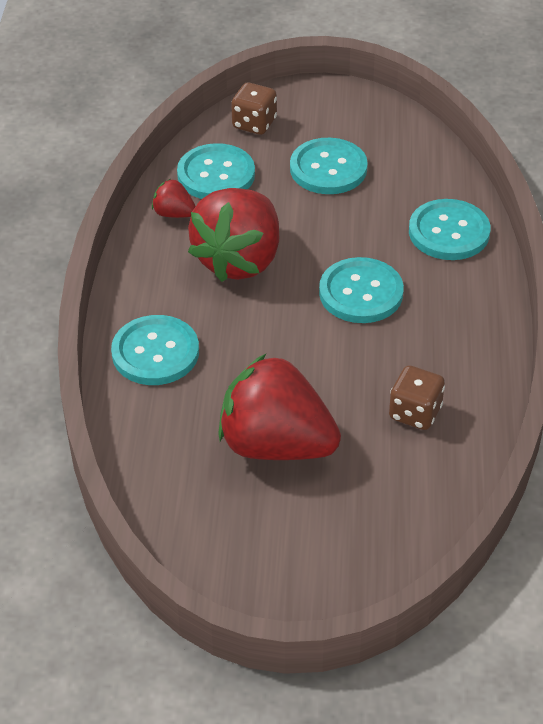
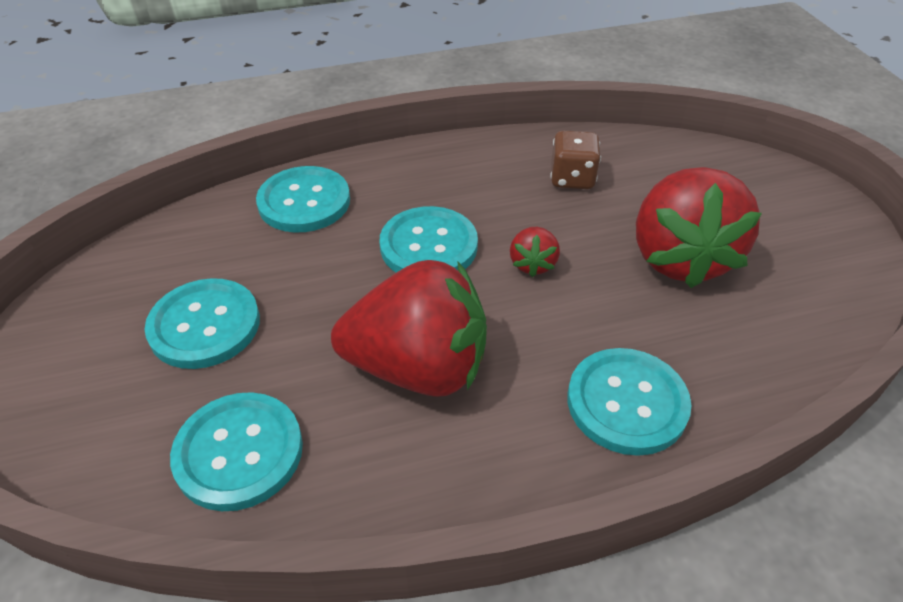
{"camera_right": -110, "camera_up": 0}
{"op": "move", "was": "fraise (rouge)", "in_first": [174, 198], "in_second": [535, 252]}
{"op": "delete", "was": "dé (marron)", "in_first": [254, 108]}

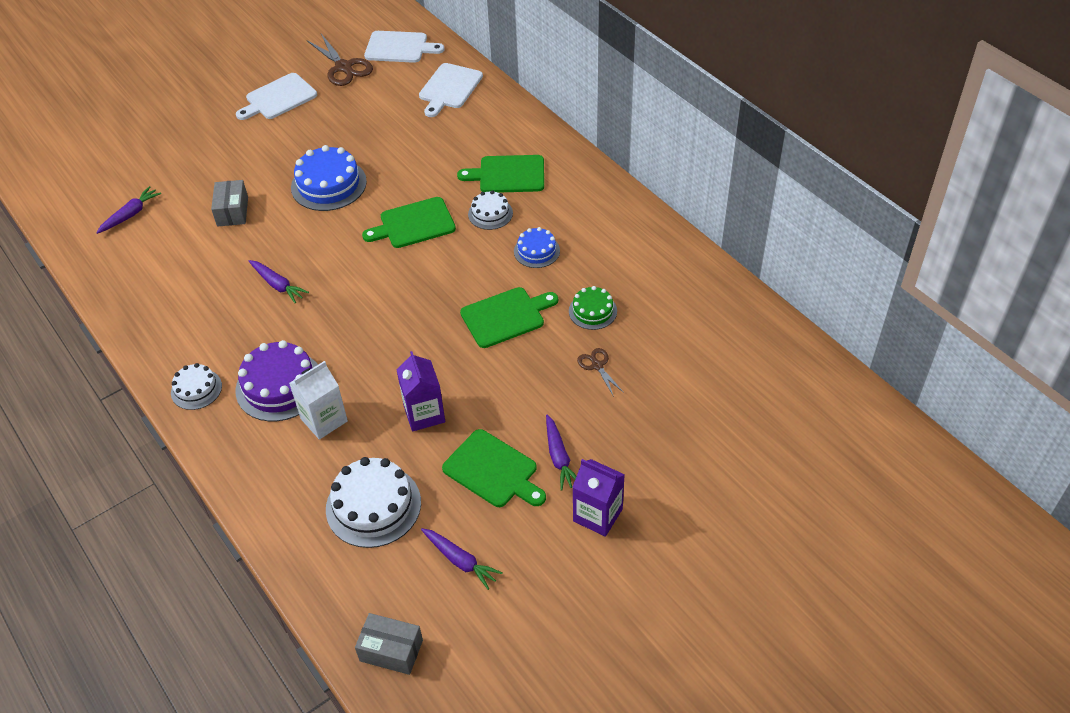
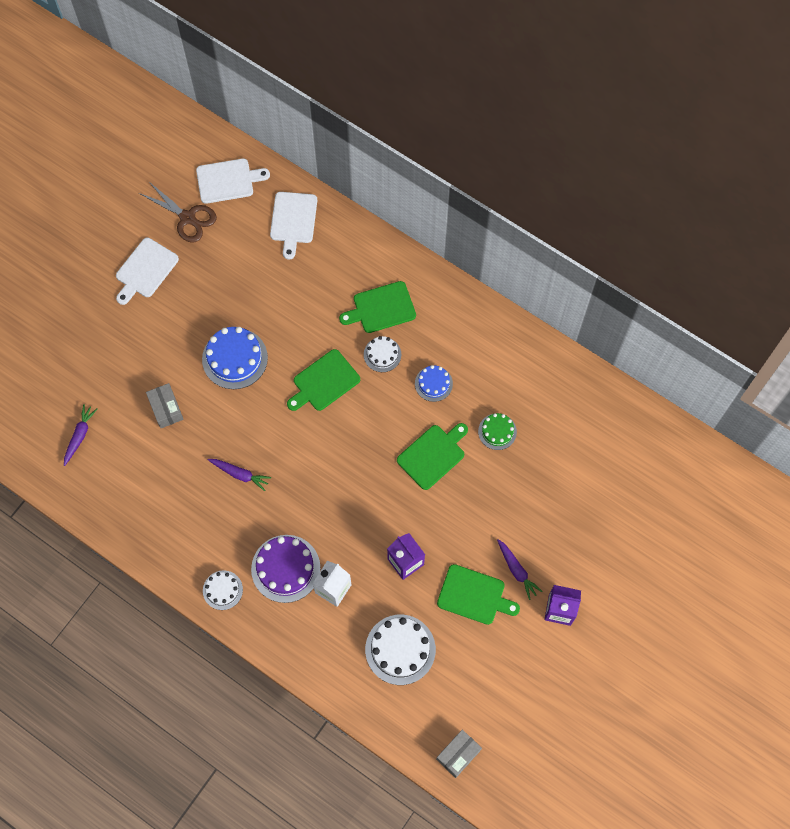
{"camera_right": -20, "camera_up": 20}
{"op": "rotate", "was": "boîte (gris)", "in_first": [389, 644], "in_second": [459, 754], "clockwise": -45}
{"op": "delete", "was": "carotte (violet)", "in_first": [462, 559]}
{"op": "delete", "was": "ciseaux (marron)", "in_first": [600, 372]}

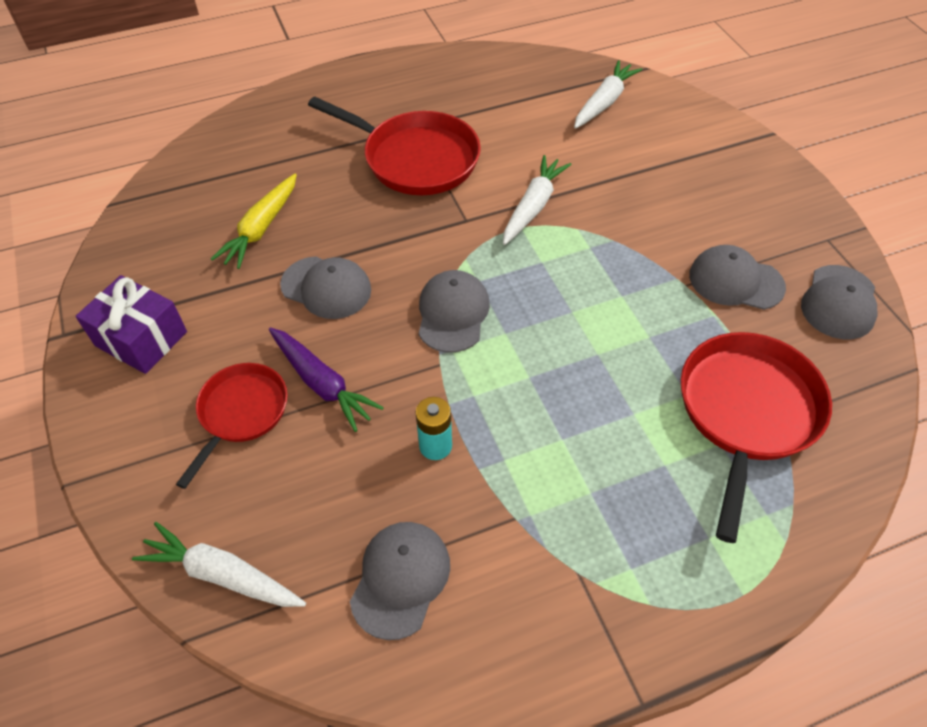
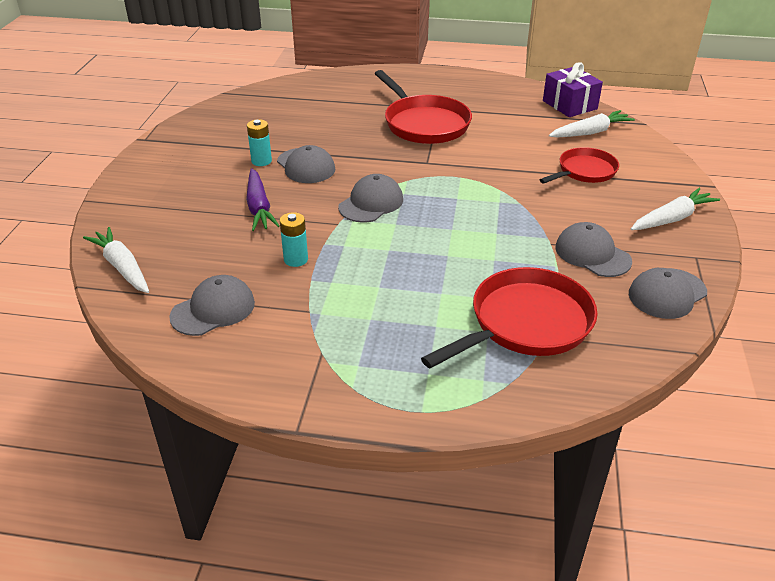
{"camera_right": 30, "camera_up": -15}
{"op": "insert", "now": "pile (turquoise)", "in_second": [259, 142]}
{"op": "move", "was": "poêle (rouge)", "in_first": [232, 426], "in_second": [579, 165]}
{"op": "move", "was": "cadeau (violet)", "in_first": [131, 324], "in_second": [573, 89]}
{"op": "move", "was": "carotte (blanc)", "in_first": [537, 200], "in_second": [675, 209]}
{"op": "delete", "was": "carotte (jaune)", "in_first": [254, 221]}

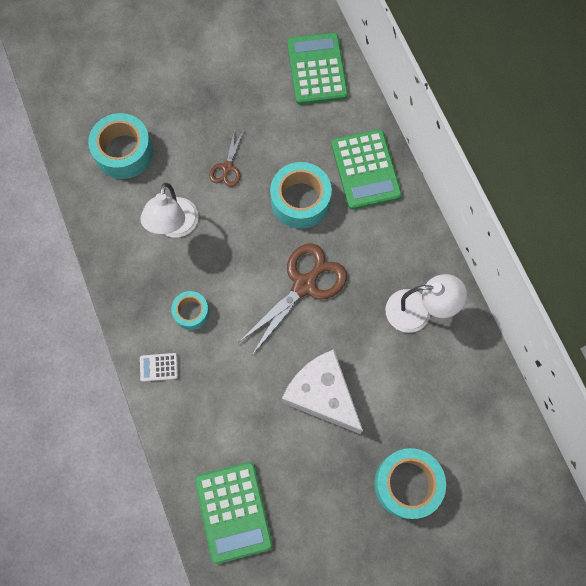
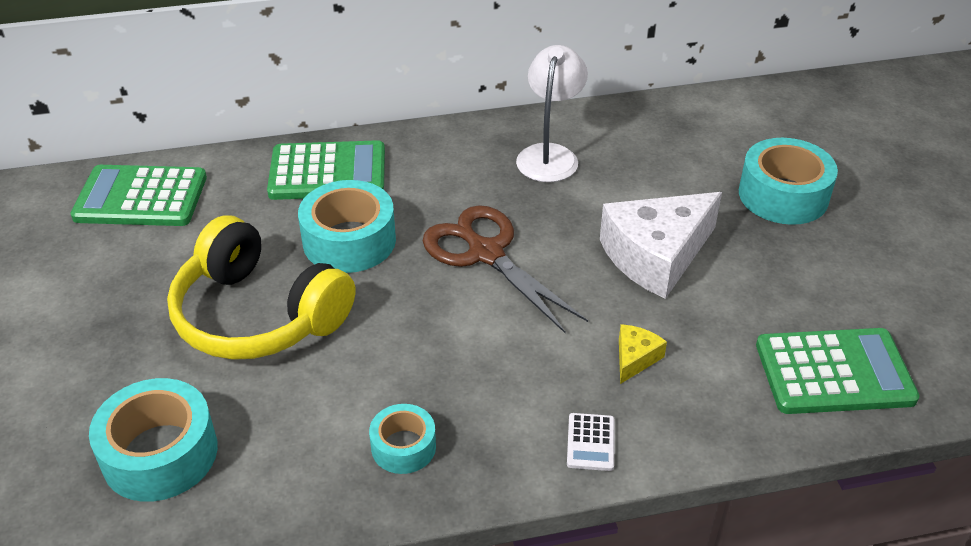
{"camera_right": -80, "camera_up": -30}
{"op": "replace", "was": "ciseaux (marron)", "now": "casque audio (jaune)", "in_first": [226, 158], "in_second": [261, 287]}
{"op": "move", "was": "ruban adhésif (turquoise)", "in_first": [190, 310], "in_second": [402, 439]}
{"op": "insert", "now": "fromage (jaune)", "in_second": [643, 354]}
{"op": "delete", "was": "lampe (blanc)", "in_first": [169, 210]}

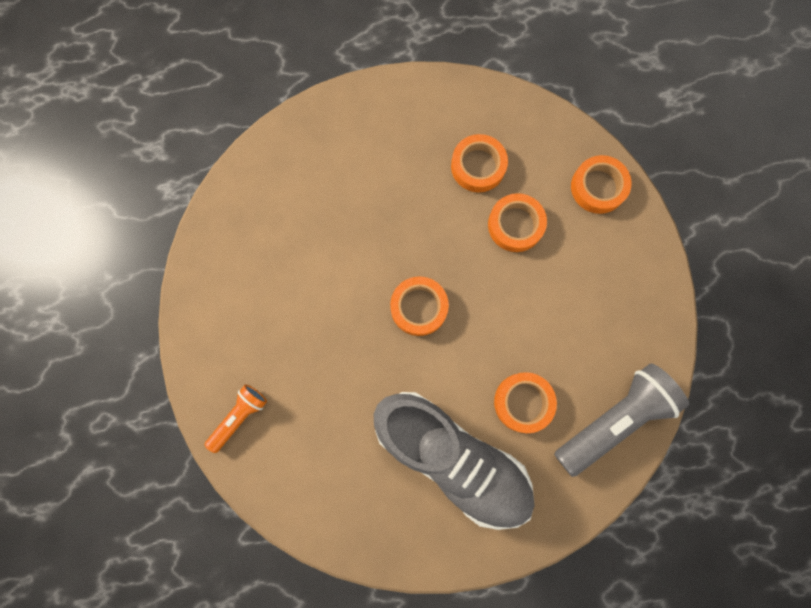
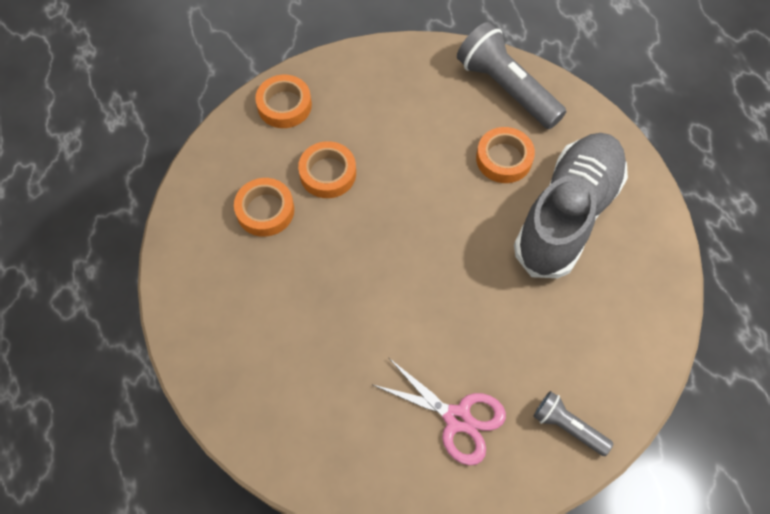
{"camera_right": -95, "camera_up": -15}
{"op": "insert", "now": "ciseaux (rose)", "in_second": [439, 412]}
{"op": "recolor", "was": "lampe de poche (orange)", "now": "lampe de poche (gris)", "in_first": [236, 418], "in_second": [573, 423]}
{"op": "delete", "was": "ruban adhésif (orange)", "in_first": [419, 306]}

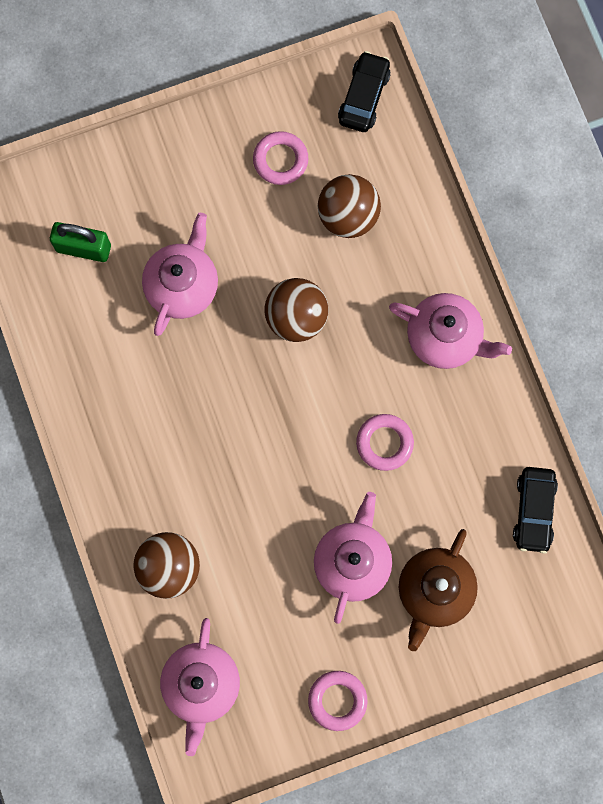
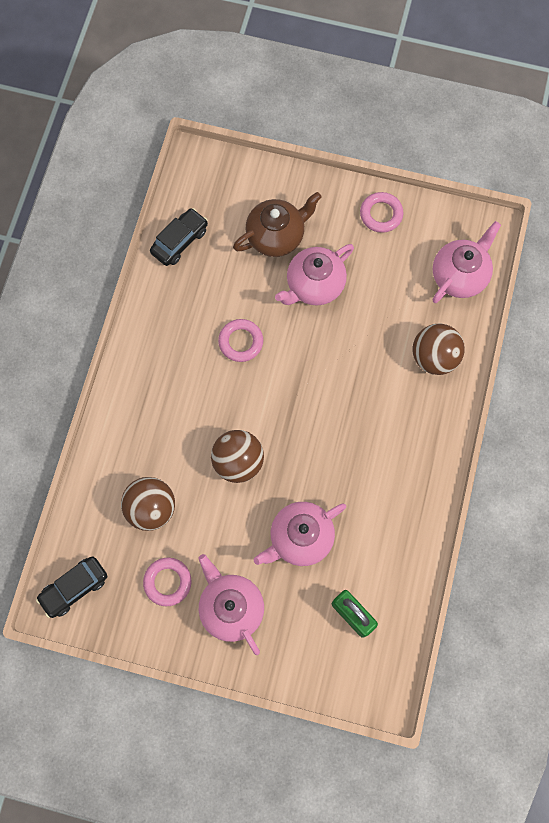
{"camera_right": -145, "camera_up": -5}
{"op": "move", "was": "théière (rose)", "in_first": [450, 331], "in_second": [231, 604]}

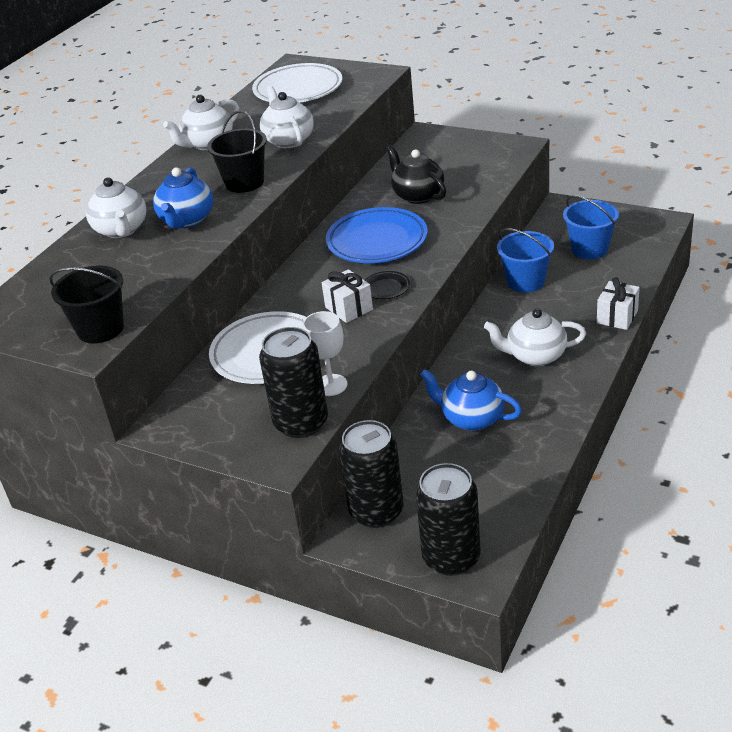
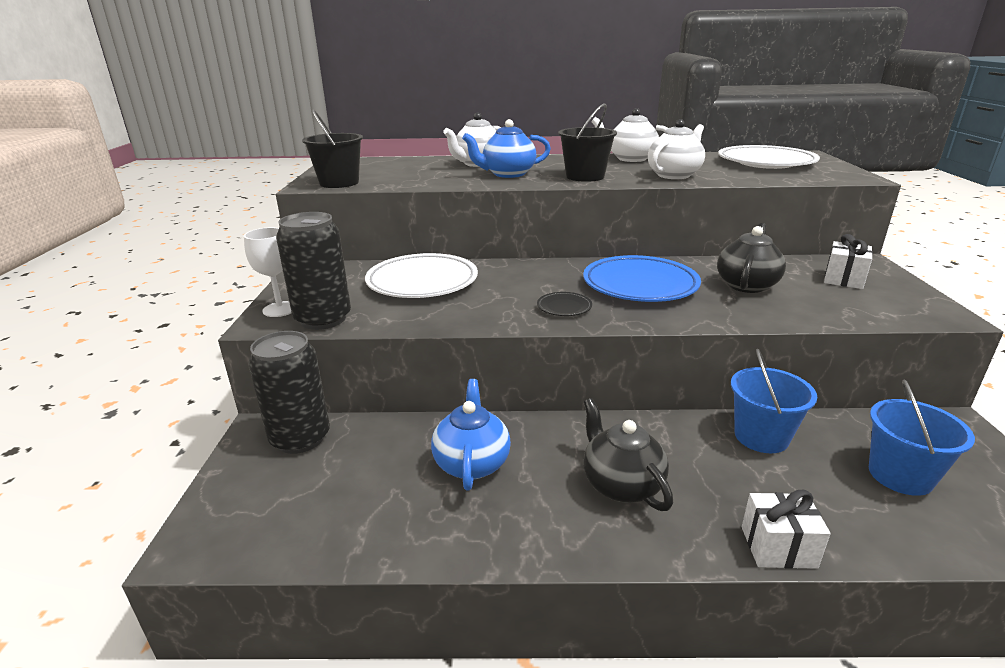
{"camera_right": 60, "camera_up": -10}
{"op": "move", "was": "verre à pied (blanc)", "in_first": [325, 353], "in_second": [268, 272]}
{"op": "recolor", "was": "théière (blanc)", "now": "théière (noir)", "in_first": [535, 337], "in_second": [628, 454]}
{"op": "move", "was": "cadeau (blanc)", "in_first": [347, 296], "in_second": [848, 261]}
{"op": "delete", "was": "canette (noir)", "in_first": [448, 519]}

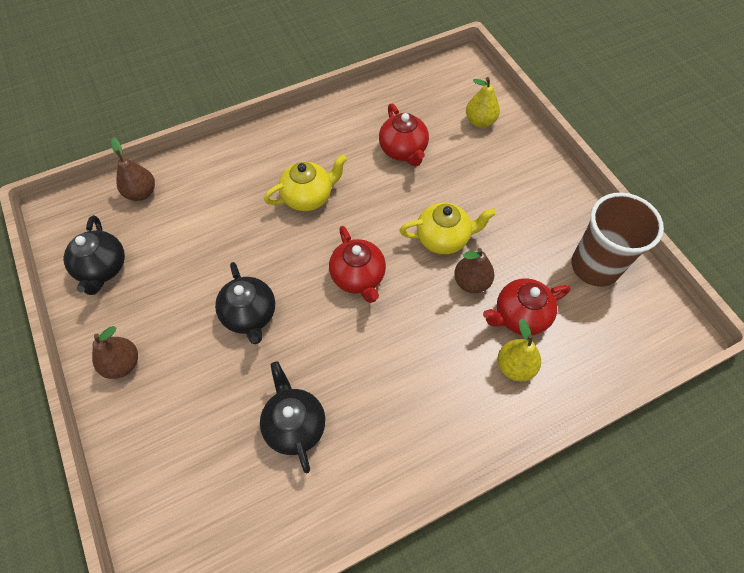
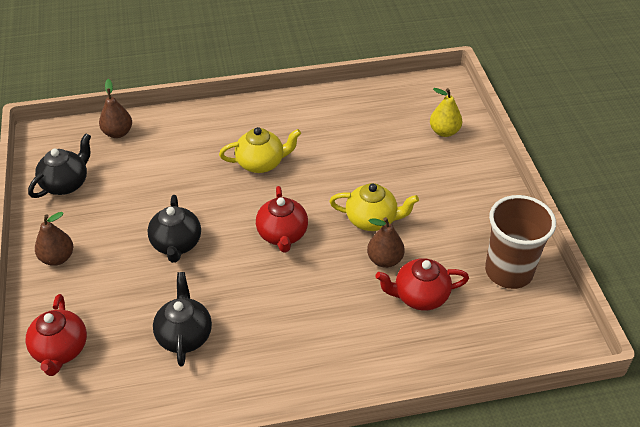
{"camera_right": 15, "camera_up": -15}
{"op": "move", "was": "théière (rouge)", "in_first": [404, 135], "in_second": [56, 335]}
{"op": "rotate", "was": "théière (noir)", "in_first": [94, 255], "in_second": [59, 165], "clockwise": -150}
{"op": "delete", "was": "poire (jaune)", "in_first": [519, 350]}

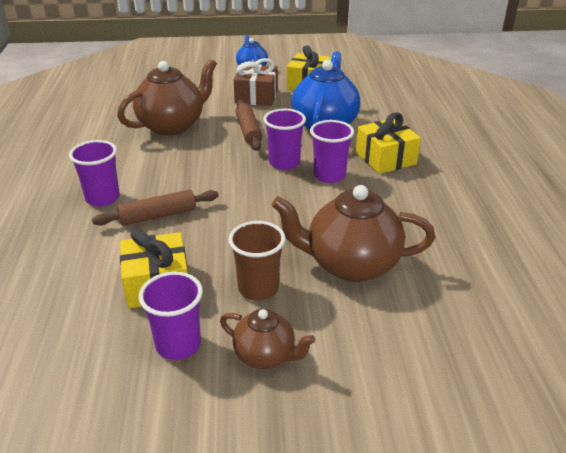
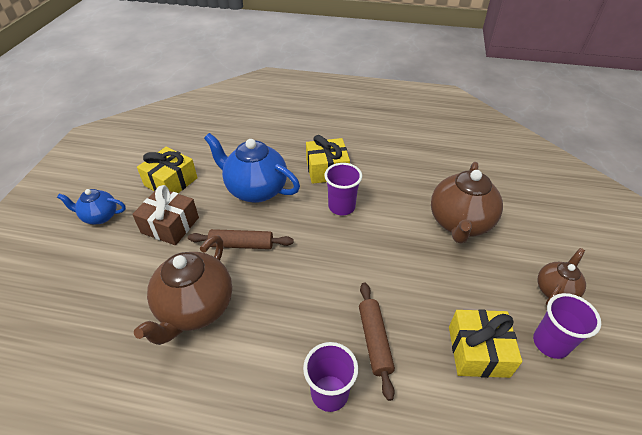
{"camera_right": -75, "camera_up": 10}
{"op": "rotate", "was": "théière (marron)", "in_first": [167, 97], "in_second": [183, 290], "clockwise": -135}
{"op": "delete", "was": "gobelet (marron)", "in_first": [257, 261]}
{"op": "delete", "was": "gobelet (violet)", "in_first": [284, 139]}

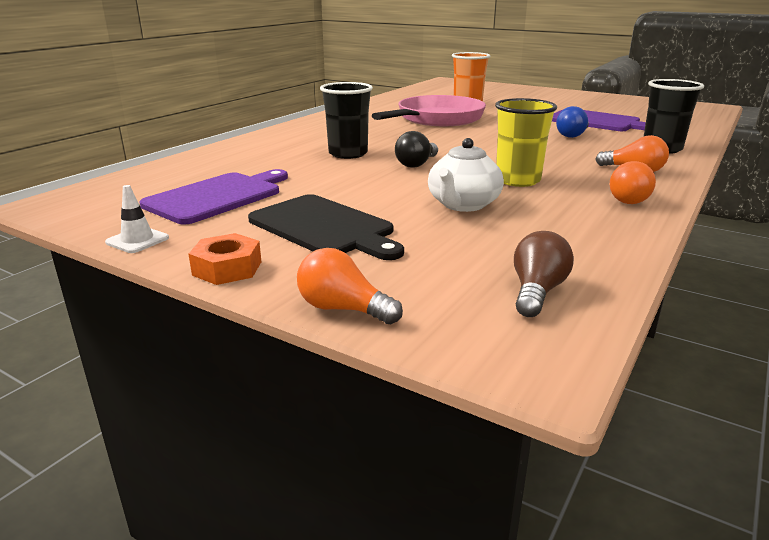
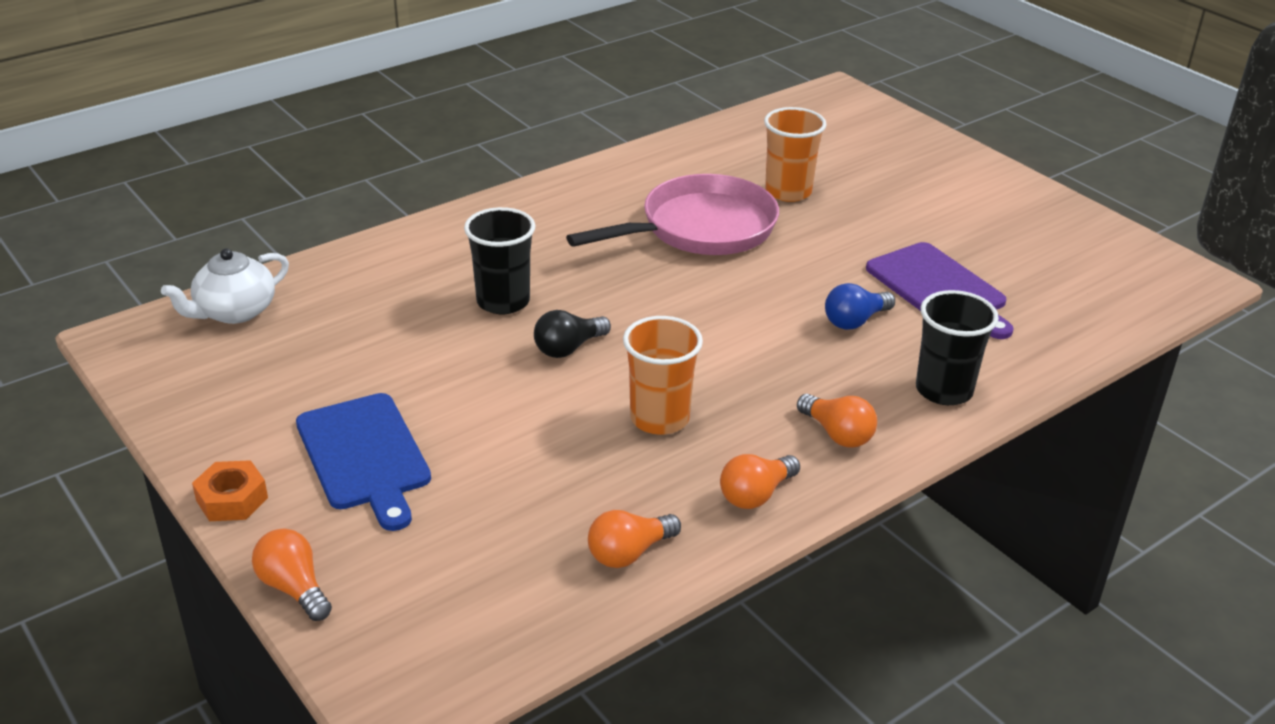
{"camera_right": 20, "camera_up": 10}
{"op": "move", "was": "théière (blanc)", "in_first": [466, 175], "in_second": [225, 286]}
{"op": "recolor", "was": "planche à découper (noir)", "now": "planche à découper (bleu)", "in_first": [326, 227], "in_second": [363, 462]}
{"op": "insert", "now": "ampoule (orange)", "in_second": [634, 539]}
{"op": "recolor", "was": "gobelet (jaune)", "now": "gobelet (orange)", "in_first": [526, 142], "in_second": [663, 375]}
{"op": "delete", "was": "cône de chantier (blanc)", "in_first": [137, 219]}
{"op": "delete", "was": "planche à découper (violet)", "in_first": [214, 196]}
{"op": "delete", "was": "ampoule (marron)", "in_first": [544, 274]}

